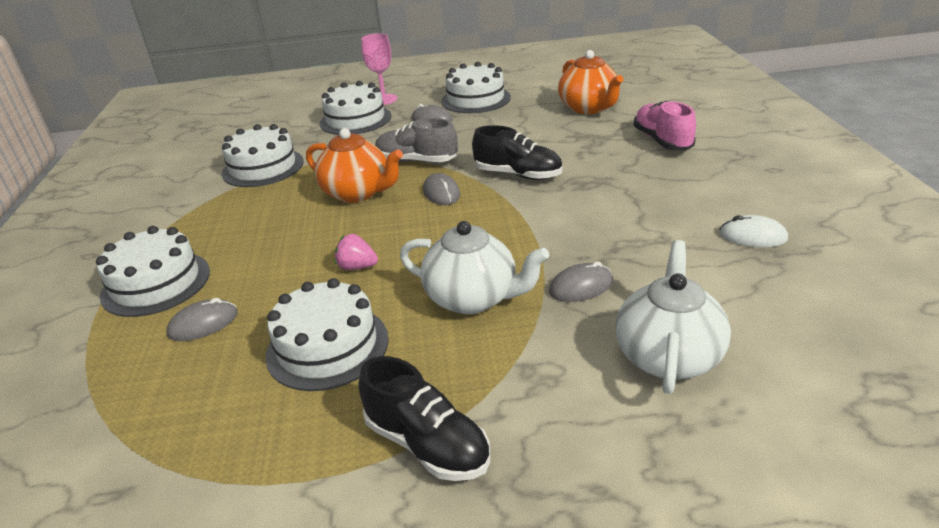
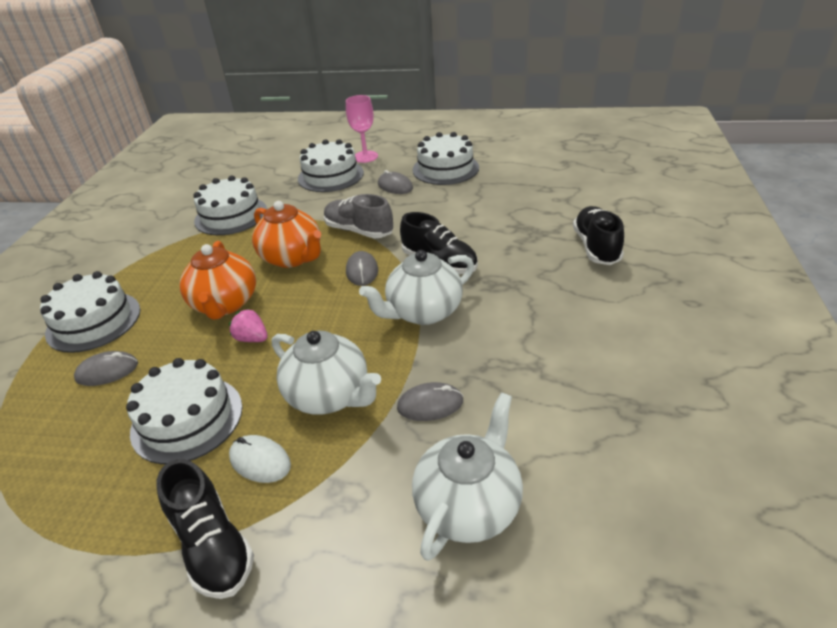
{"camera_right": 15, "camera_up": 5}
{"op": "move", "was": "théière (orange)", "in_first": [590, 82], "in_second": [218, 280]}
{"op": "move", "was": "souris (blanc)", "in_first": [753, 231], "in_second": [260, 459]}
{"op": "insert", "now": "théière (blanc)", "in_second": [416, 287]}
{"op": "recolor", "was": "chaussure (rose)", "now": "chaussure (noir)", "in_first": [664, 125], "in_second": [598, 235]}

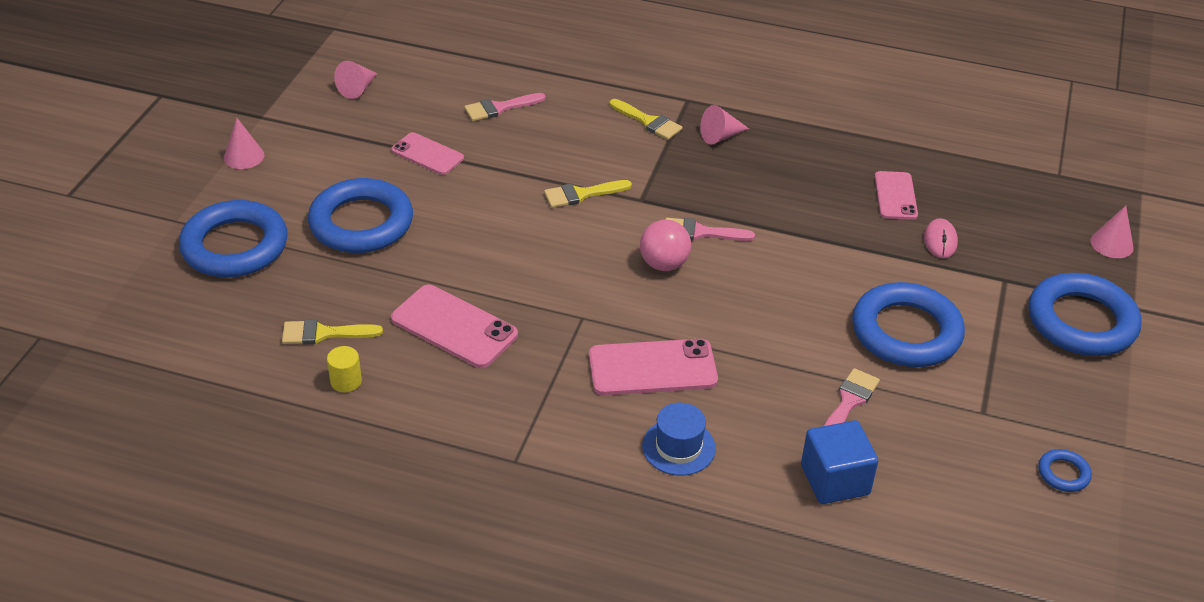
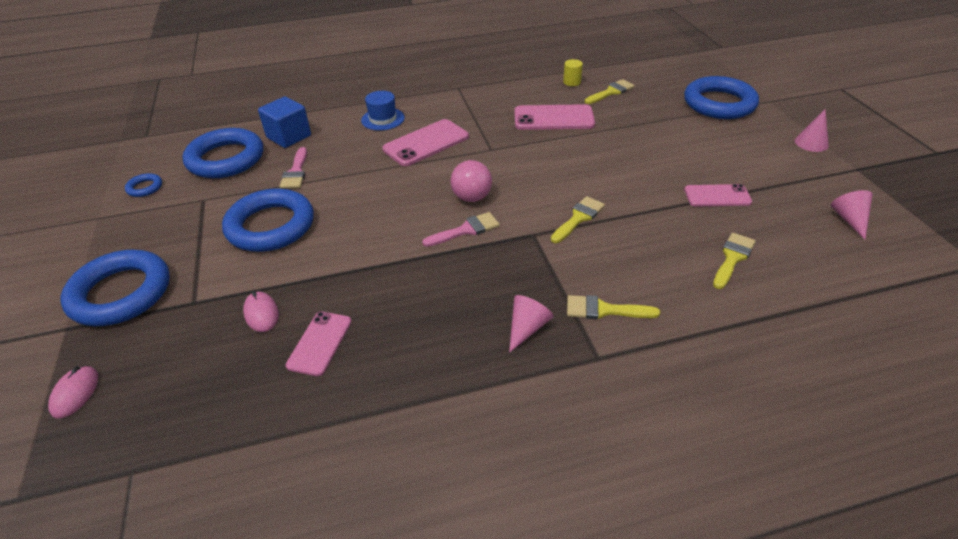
{"camera_right": 150, "camera_up": 0}
{"op": "replace", "was": "cône (rose)", "now": "souris (rose)", "in_first": [1112, 231], "in_second": [73, 392]}
{"op": "move", "was": "anneau (bleu)", "in_first": [360, 215], "in_second": [222, 153]}
{"op": "rotate", "was": "téléphone (rose)", "in_first": [896, 195], "in_second": [318, 344], "clockwise": 45}
{"op": "recolor", "was": "pinceau (rose)", "now": "pinceau (jaune)", "in_first": [505, 107], "in_second": [734, 261]}

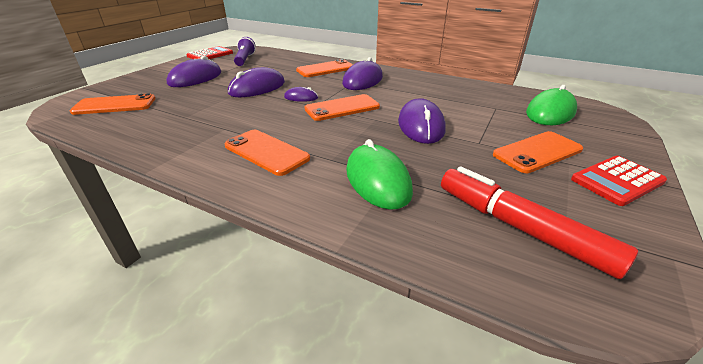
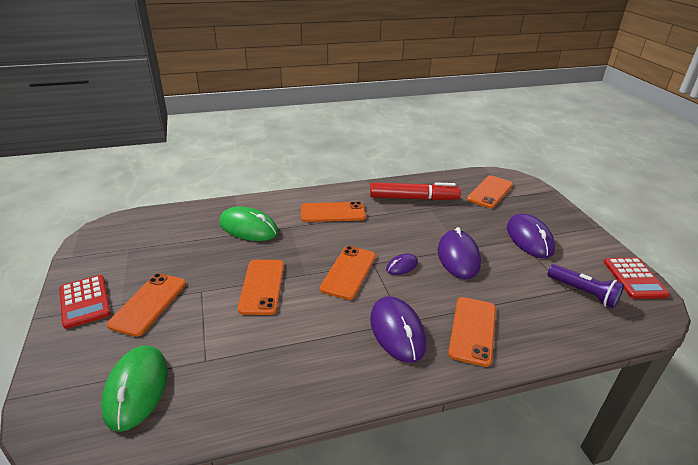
{"camera_right": 135, "camera_up": 0}
{"op": "rotate", "was": "calculatrice (rouge)", "in_first": [619, 181], "in_second": [85, 302], "clockwise": 135}
{"op": "replace", "was": "souris (violet)", "now": "téléphone (orange)", "in_first": [422, 121], "in_second": [261, 287]}
{"op": "move", "was": "feutre (rouge)", "in_first": [539, 222], "in_second": [415, 191]}

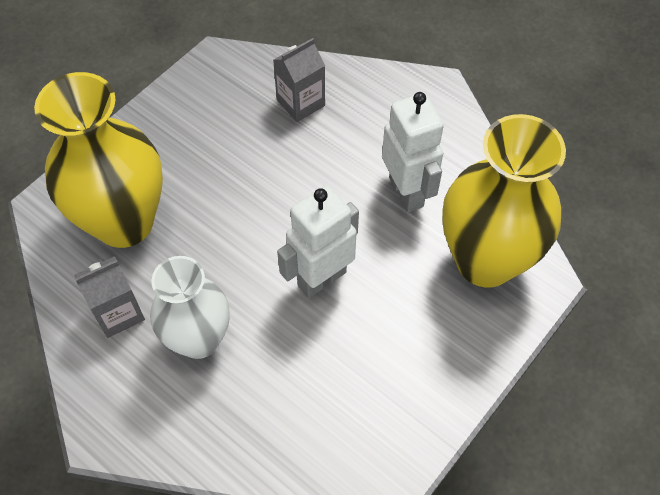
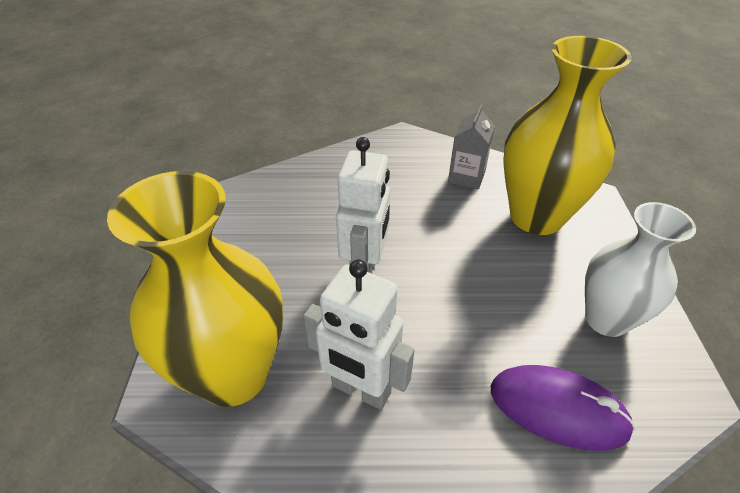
{"camera_right": 140, "camera_up": -15}
{"op": "replace", "was": "brique de lait (gris)", "now": "souris (violet)", "in_first": [299, 80], "in_second": [563, 408]}
{"op": "move", "was": "vase (blanc)", "in_first": [190, 307], "in_second": [640, 269]}

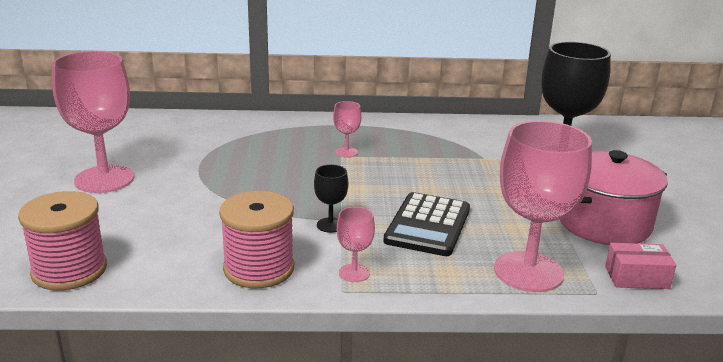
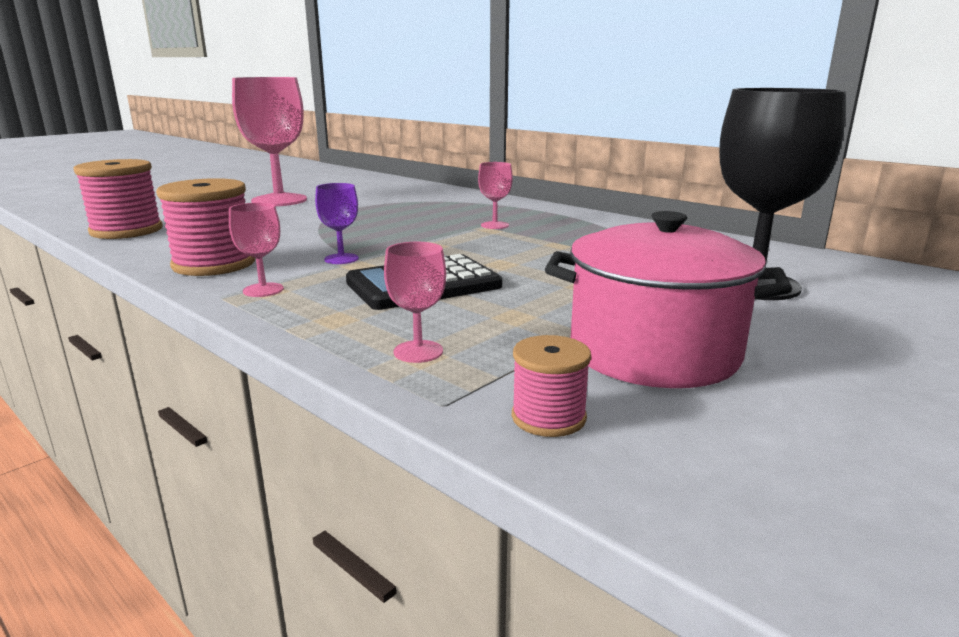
{"camera_right": 45, "camera_up": -5}
{"op": "recolor", "was": "verre à pied (noir)", "now": "verre à pied (violet)", "in_first": [331, 199], "in_second": [337, 223]}
{"op": "resize", "was": "verre à pied (rose)", "in_first": [543, 206], "in_second": [415, 302], "ratio": 0.45}
{"op": "replace", "was": "boîte (rose)", "now": "bobine (rose)", "in_first": [640, 266], "in_second": [551, 386]}

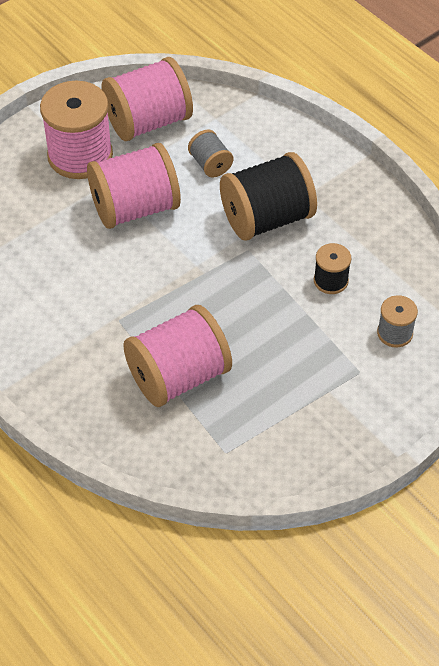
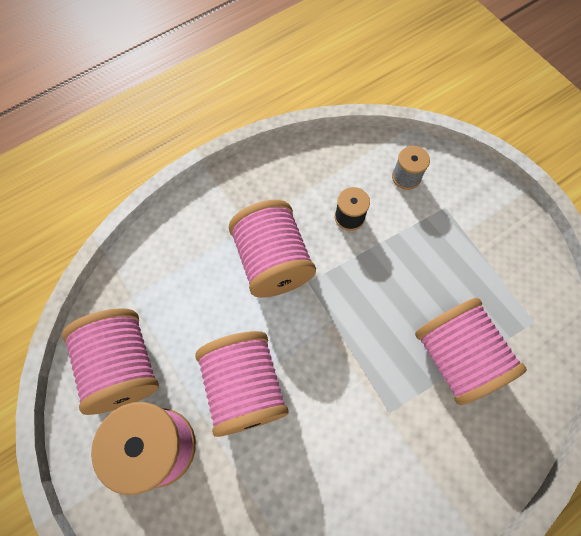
{"camera_right": -85, "camera_up": 15}
{"op": "recolor", "was": "bobine (noir)", "now": "bobine (rose)", "in_first": [268, 196], "in_second": [272, 248]}
{"op": "delete", "was": "bobine (gris)", "in_first": [210, 153]}

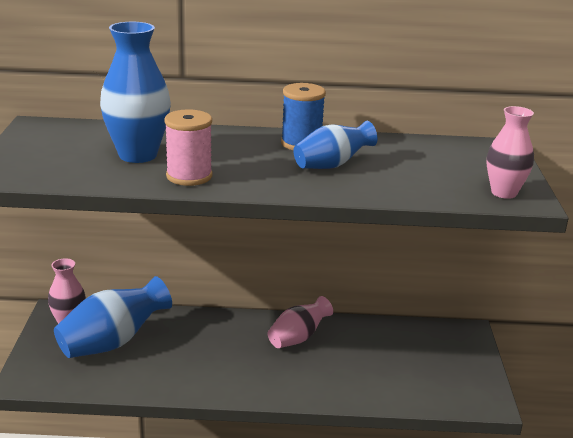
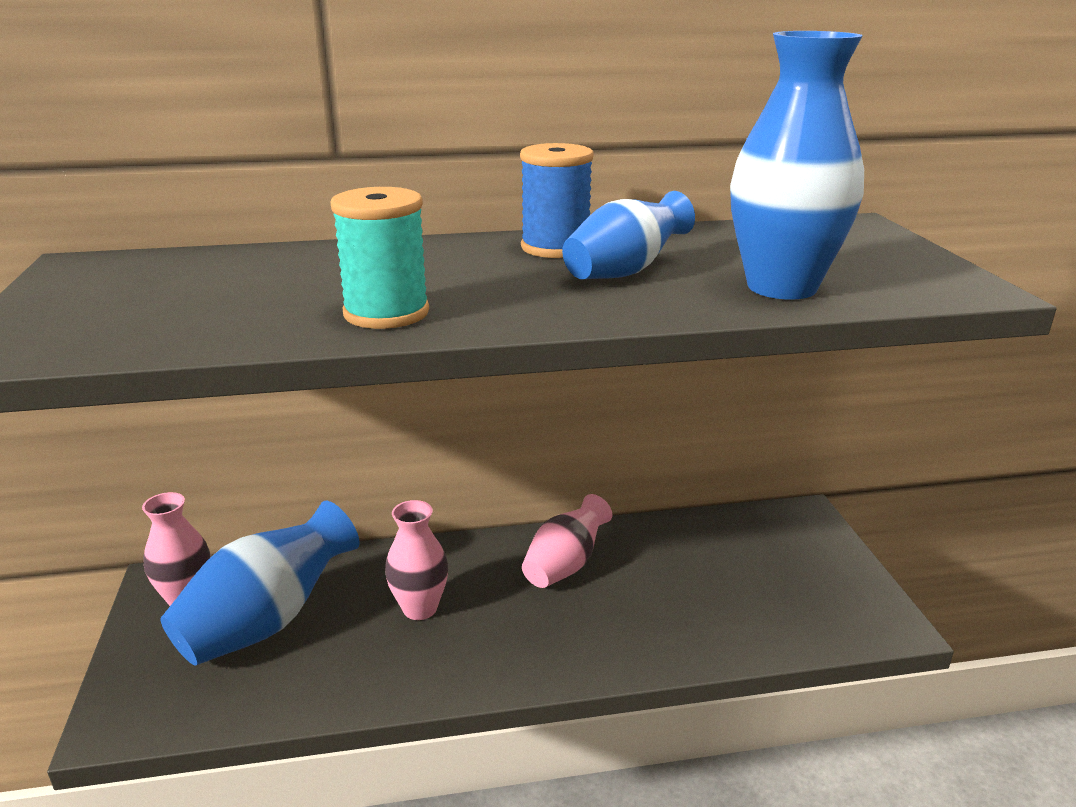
{"camera_right": -10, "camera_up": 0}
{"op": "recolor", "was": "bobine (rose)", "now": "bobine (turquoise)", "in_first": [188, 147], "in_second": [380, 258]}
{"op": "move", "was": "vase (rose)", "in_first": [510, 152], "in_second": [416, 560]}
{"op": "move", "was": "vase (bleu)", "in_first": [135, 92], "in_second": [797, 165]}

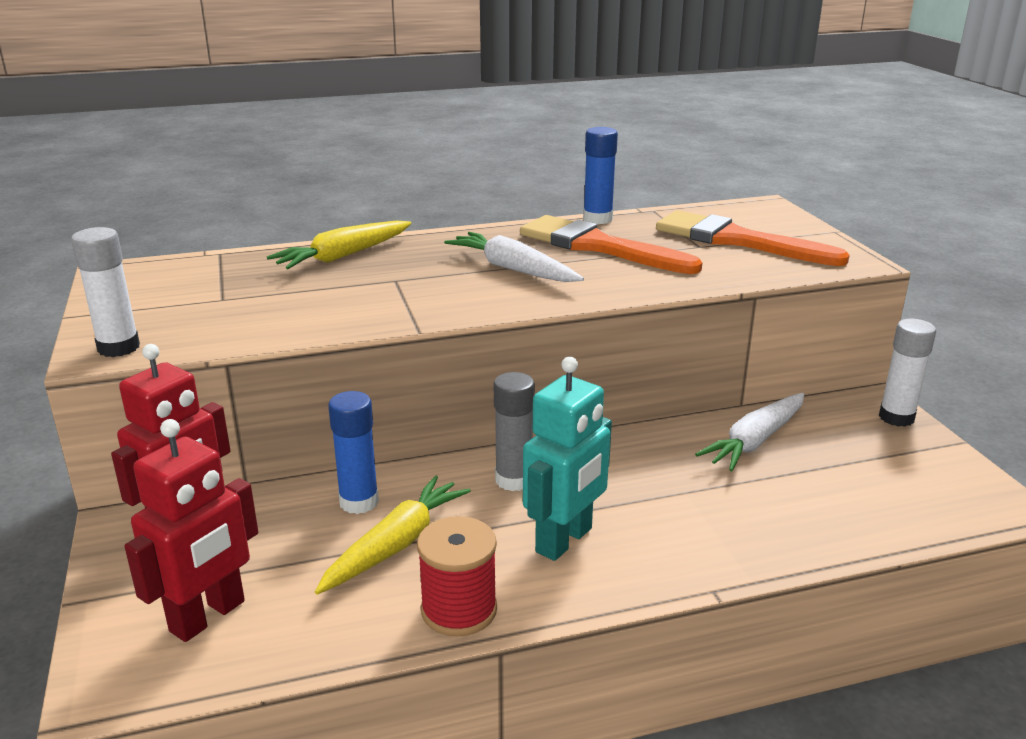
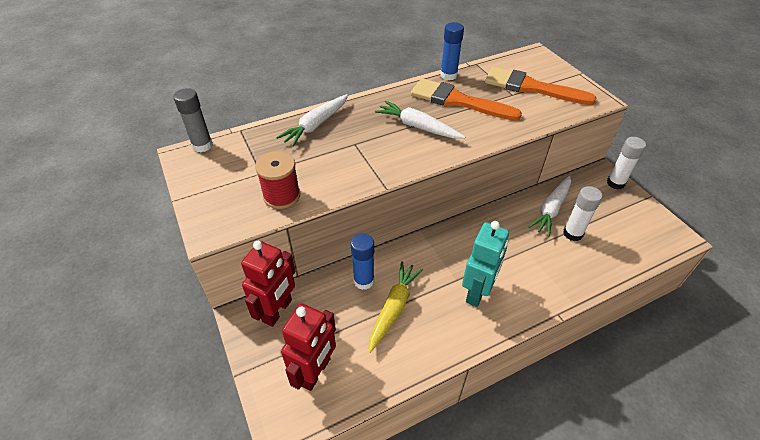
{"camera_right": -10, "camera_up": 20}
{"op": "move", "was": "bâton de colle (gris)", "in_first": [514, 431], "in_second": [193, 120]}
{"op": "move", "was": "bobine (rouge)", "in_first": [457, 576], "in_second": [277, 180]}
{"op": "recolor", "was": "carotte (jaune)", "now": "carotte (blanc)", "in_first": [339, 245], "in_second": [312, 120]}
{"op": "move", "was": "bâton de colle (blanc)", "in_first": [105, 292], "in_second": [583, 213]}

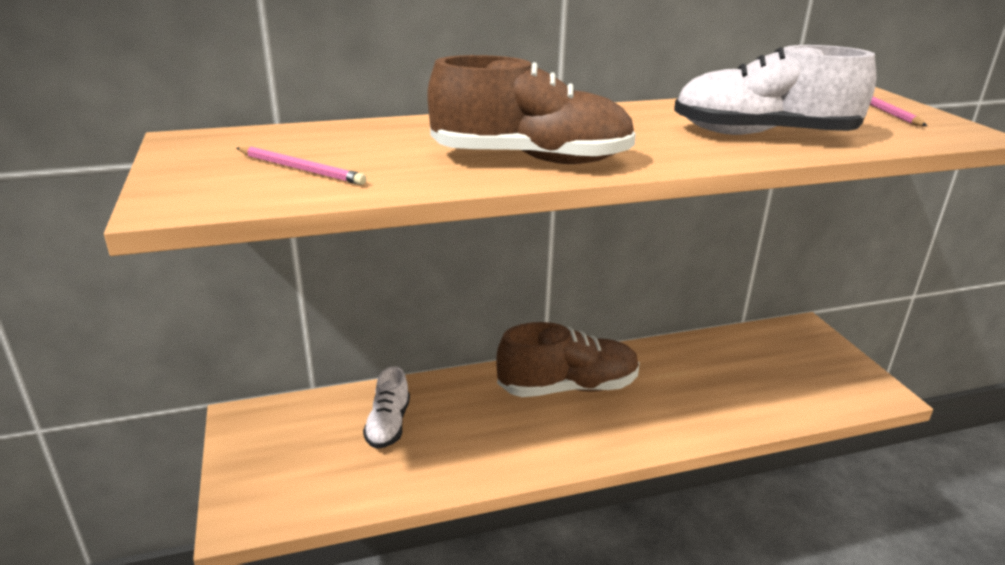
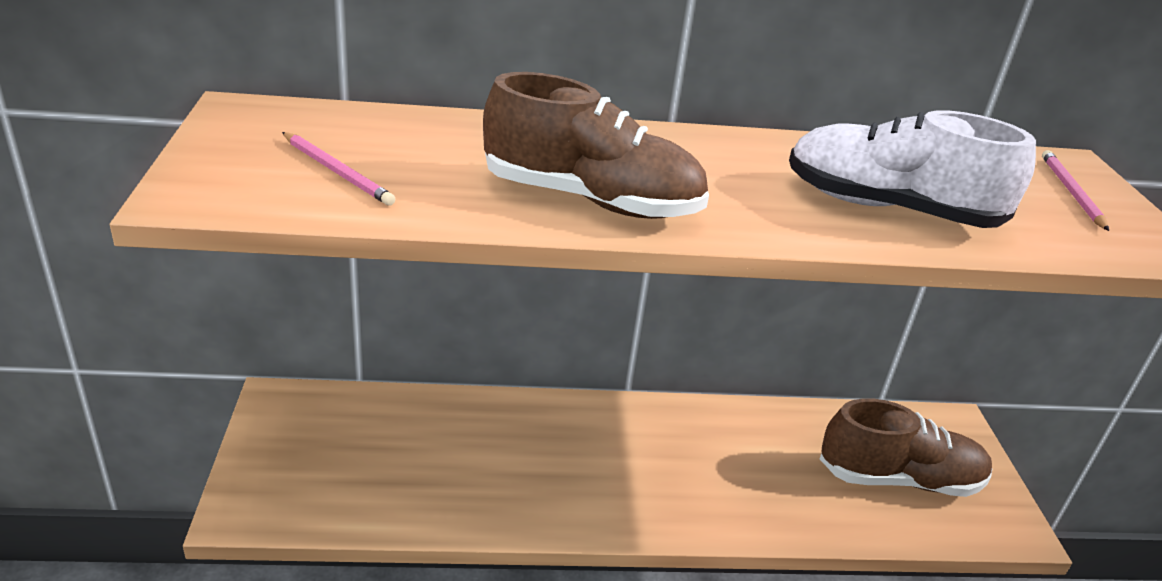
{"camera_right": 10, "camera_up": 5}
{"op": "move", "was": "chaussure (marron)", "in_first": [568, 359], "in_second": [906, 447]}
{"op": "delete", "was": "chaussure (blanc)", "in_first": [386, 407]}

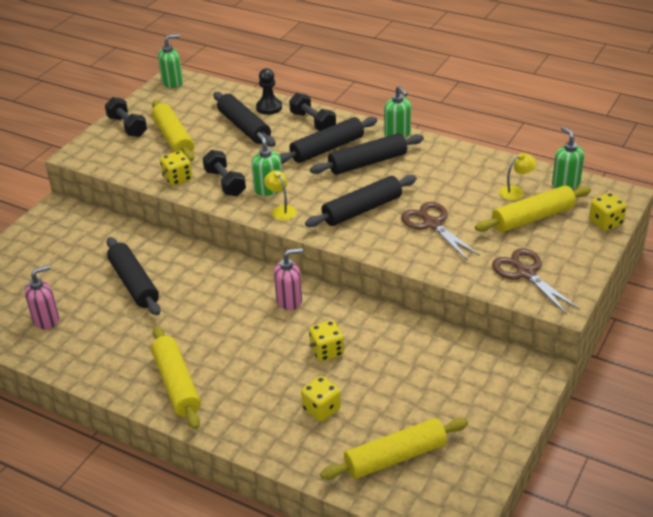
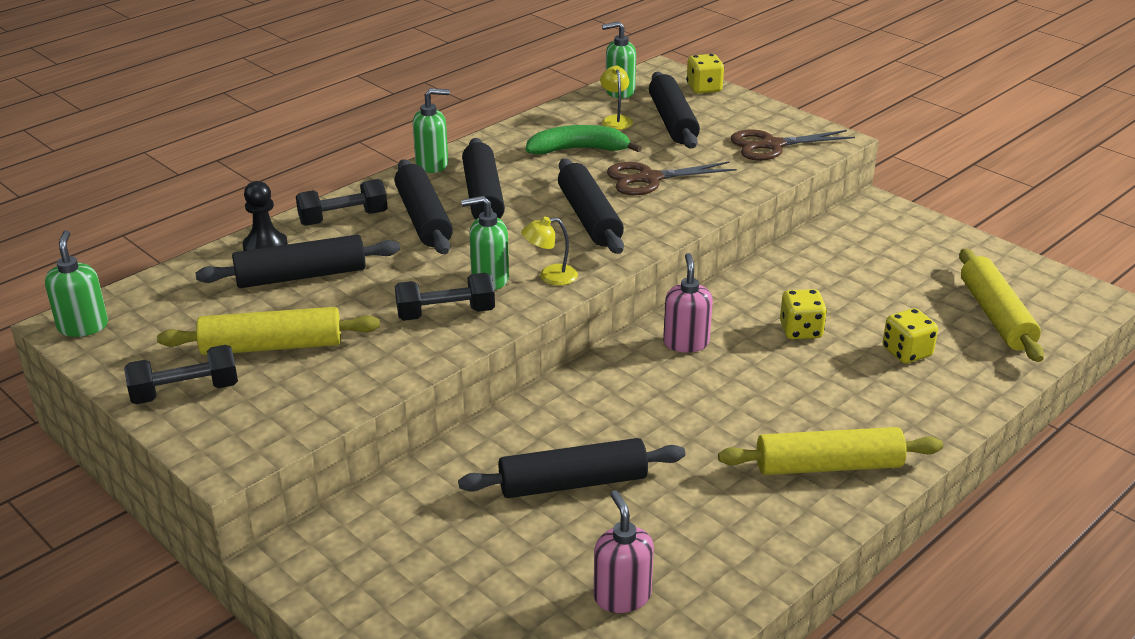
{"camera_right": -75, "camera_up": -5}
{"op": "insert", "now": "banane (vert)", "in_second": [583, 139]}
{"op": "recolor", "was": "rouleau à pâtisserie (jaune)", "now": "rouleau à pâtisserie (noir)", "in_first": [533, 208], "in_second": [674, 110]}
{"op": "delete", "was": "dé (jaune)", "in_first": [176, 168]}

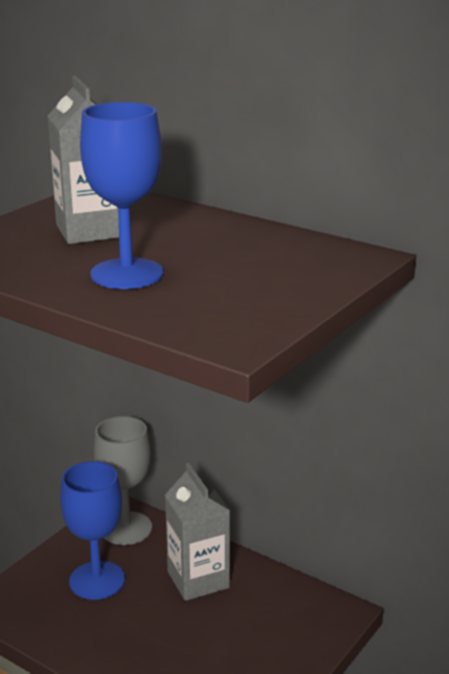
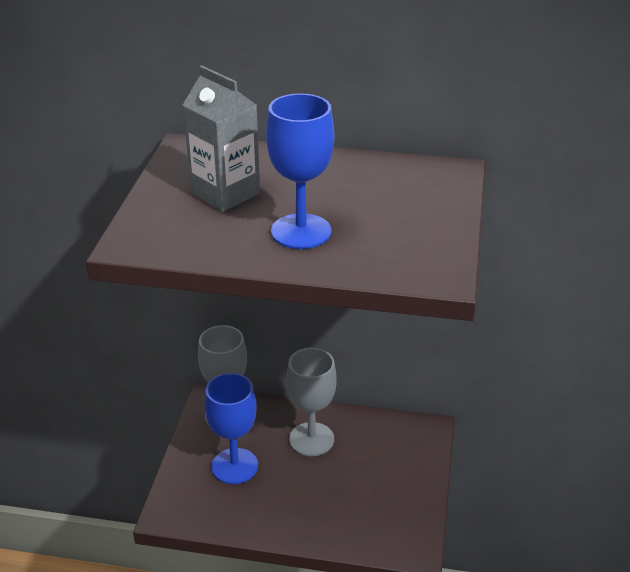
{"camera_right": -25, "camera_up": 10}
{"op": "replace", "was": "brique de lait (gris)", "now": "verre à pied (gris)", "in_first": [197, 532], "in_second": [311, 402]}

